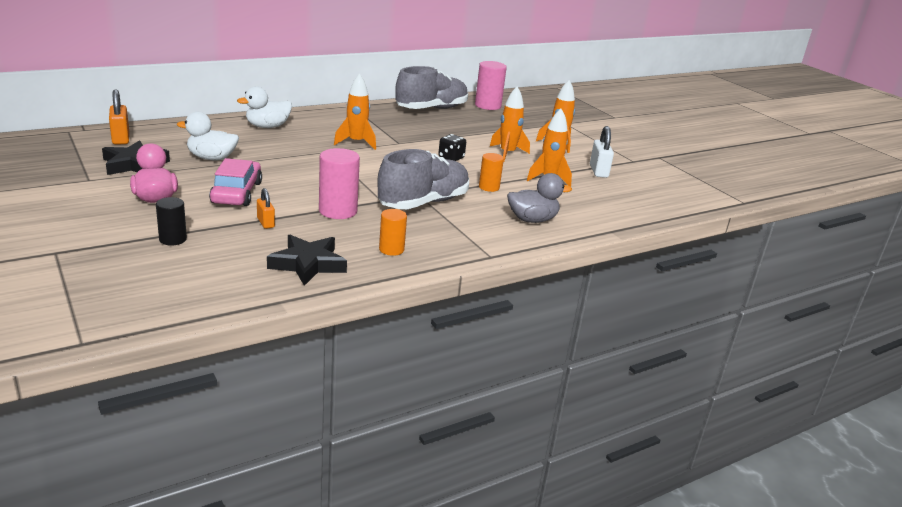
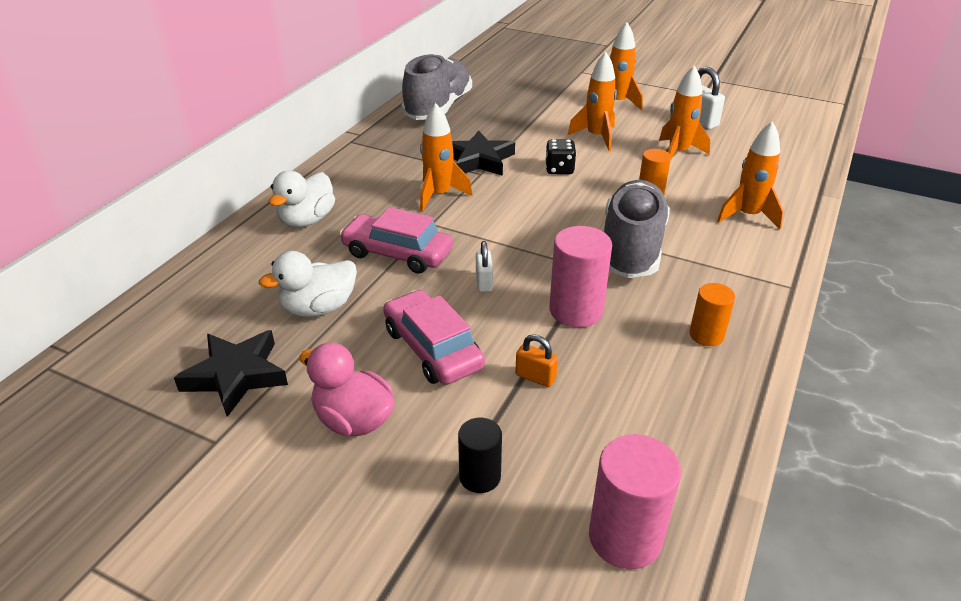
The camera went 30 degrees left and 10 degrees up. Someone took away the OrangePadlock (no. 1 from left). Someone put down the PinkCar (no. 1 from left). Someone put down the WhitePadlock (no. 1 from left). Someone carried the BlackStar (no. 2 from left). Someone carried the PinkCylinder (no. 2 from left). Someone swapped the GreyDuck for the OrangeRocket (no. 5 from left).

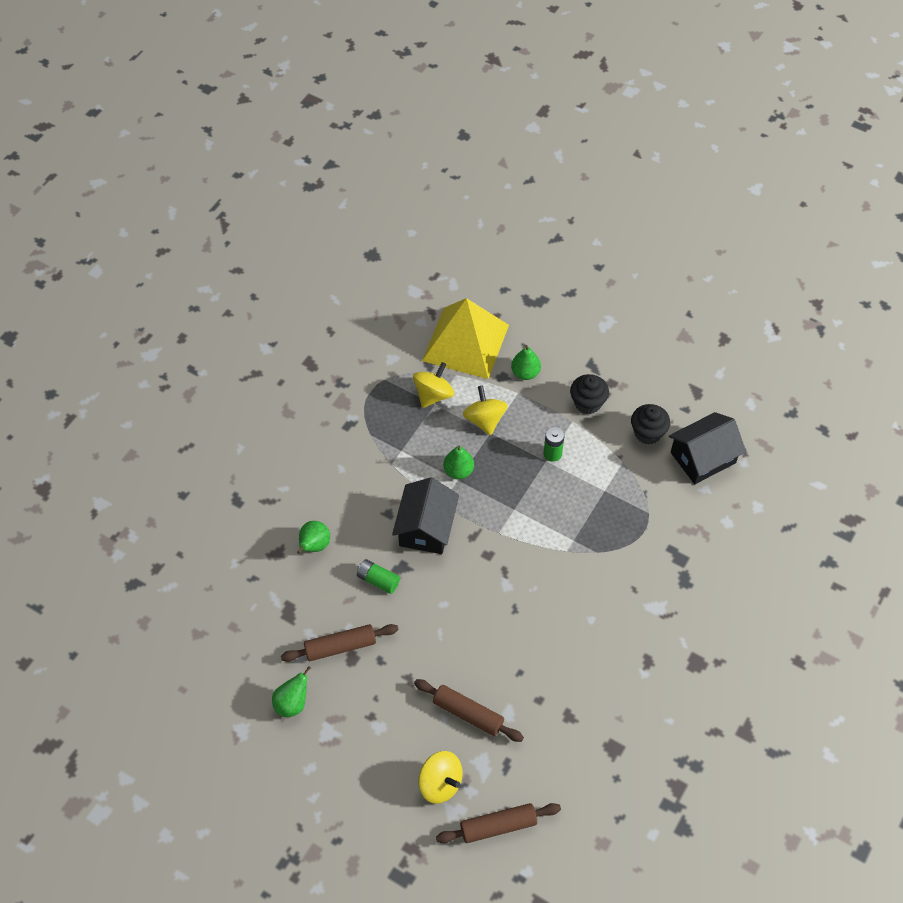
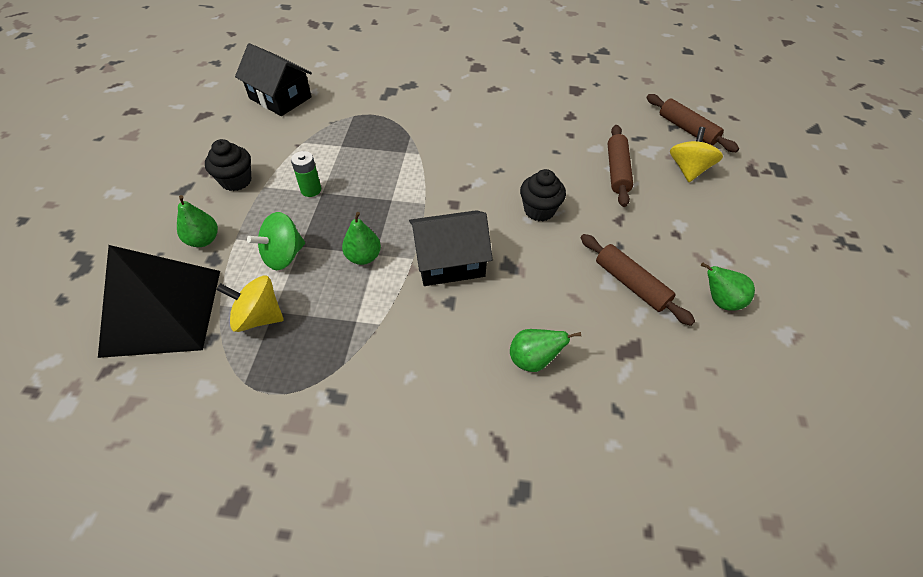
The camera went 115 degrees left and 5 degrees down. Someone took away the GreenBattery (no. 1 from left). Someone carried the BlackCupcake (no. 2 from left). Someone repainted the YellowPyramid, which became the BlackPyramid. Someone repainted the YellowSpinningTop (no. 3 from left), which became the GreenSpinningTop.

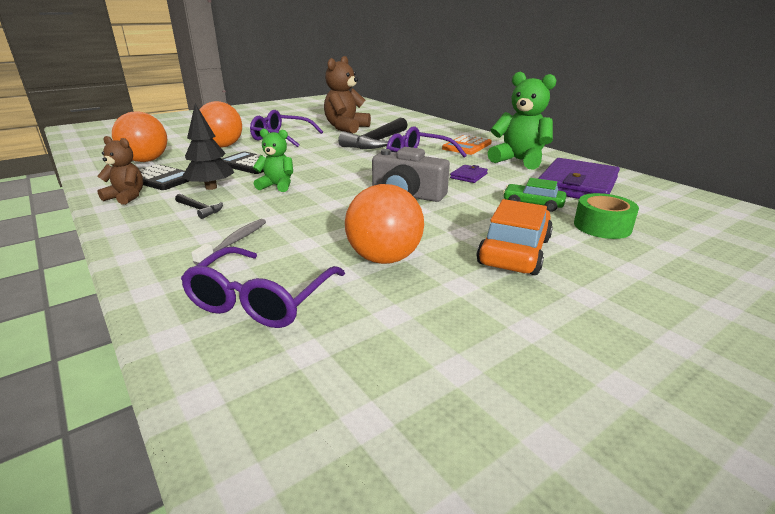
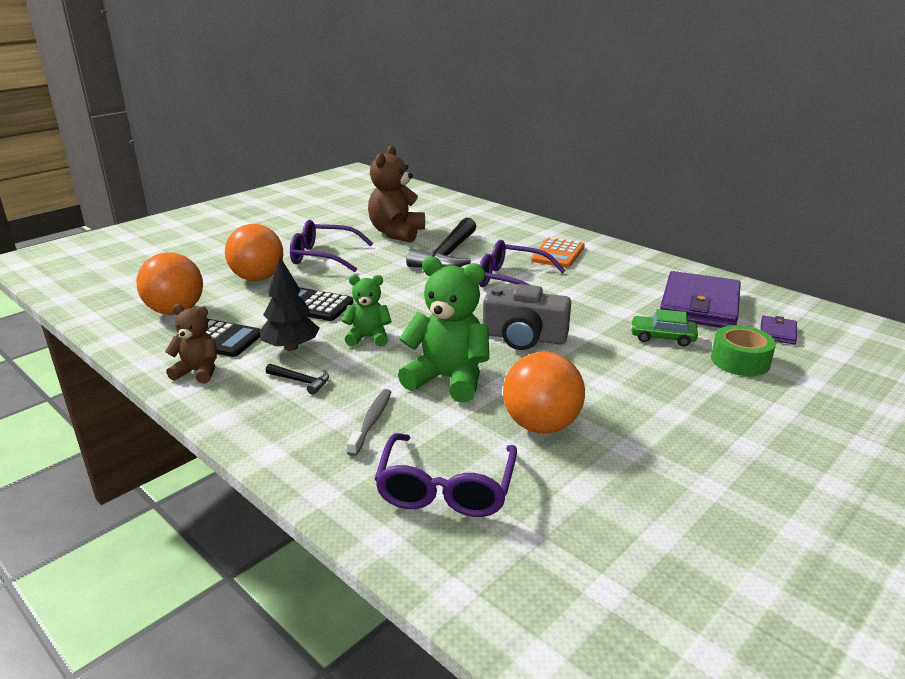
The camera went 10 degrees left and 0 degrees up. Someone took away the OrangeCar. Someone carried the PurpleWallet (no. 1 from left in the first image). Someone carried the GreenTeddyBear (no. 2 from left).

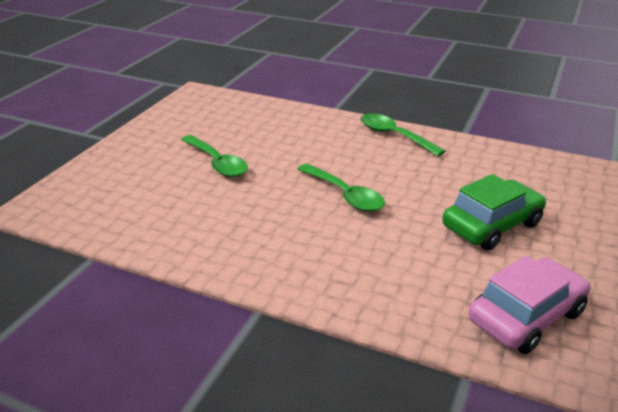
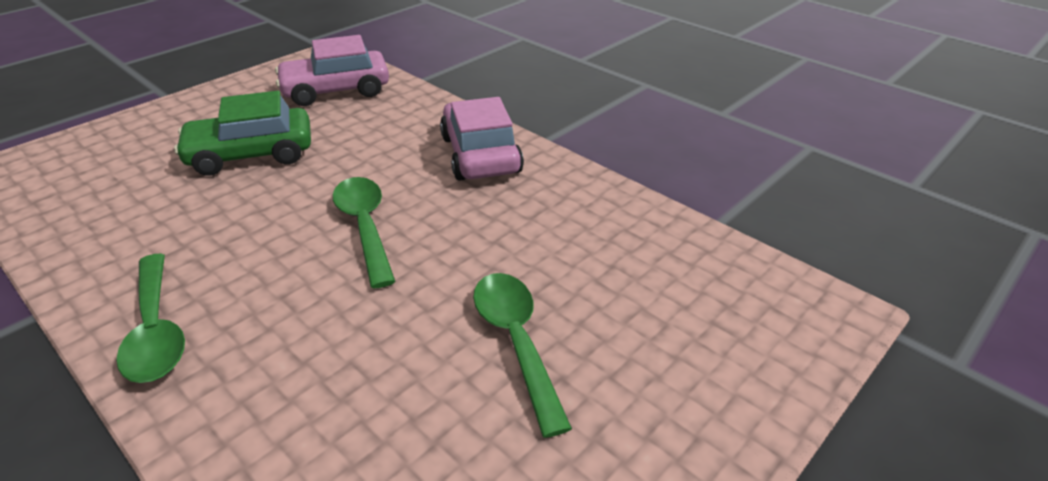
The camera went 160 degrees left and 5 degrees up. Someone put down the PinkCar (no. 2 from left).

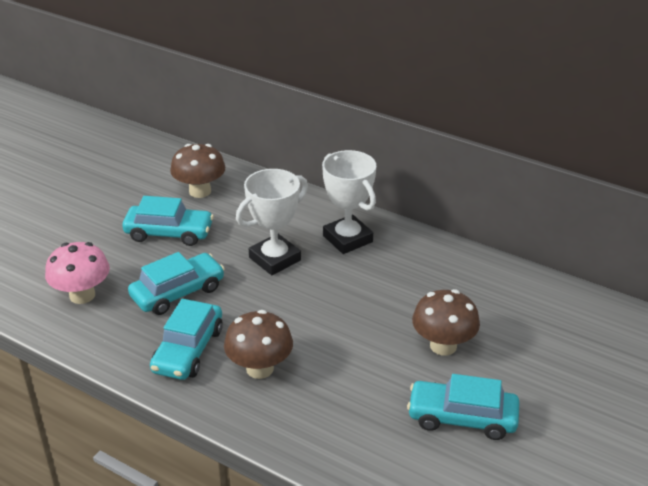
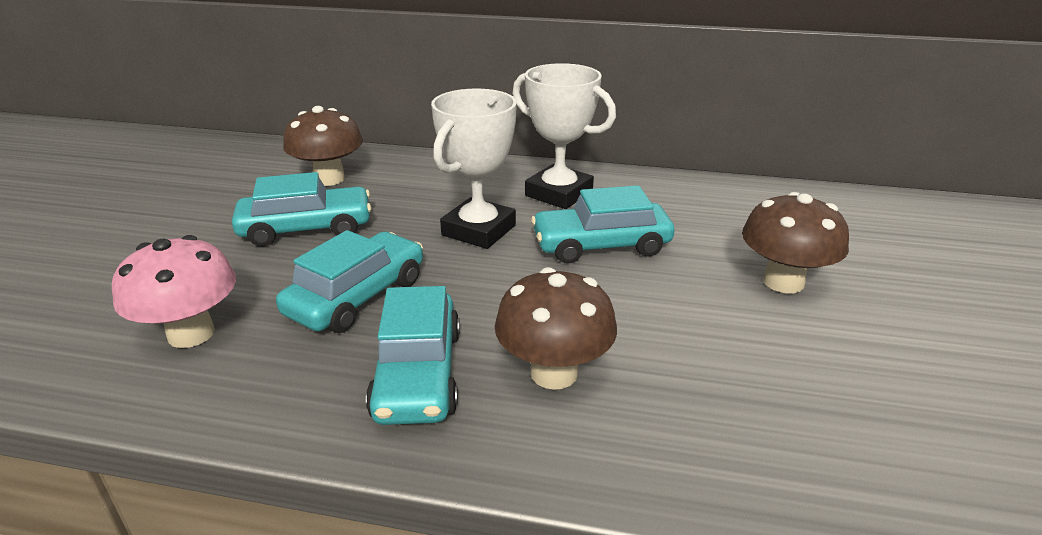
The camera went 20 degrees left and 5 degrees down. Someone carried the TurquoiseCar (no. 4 from left).

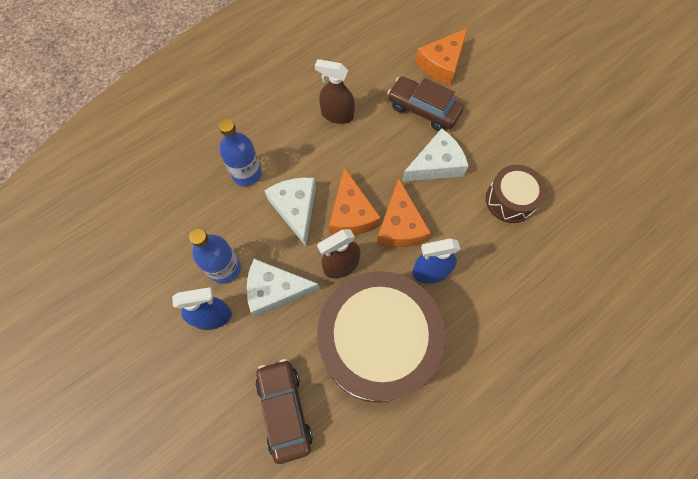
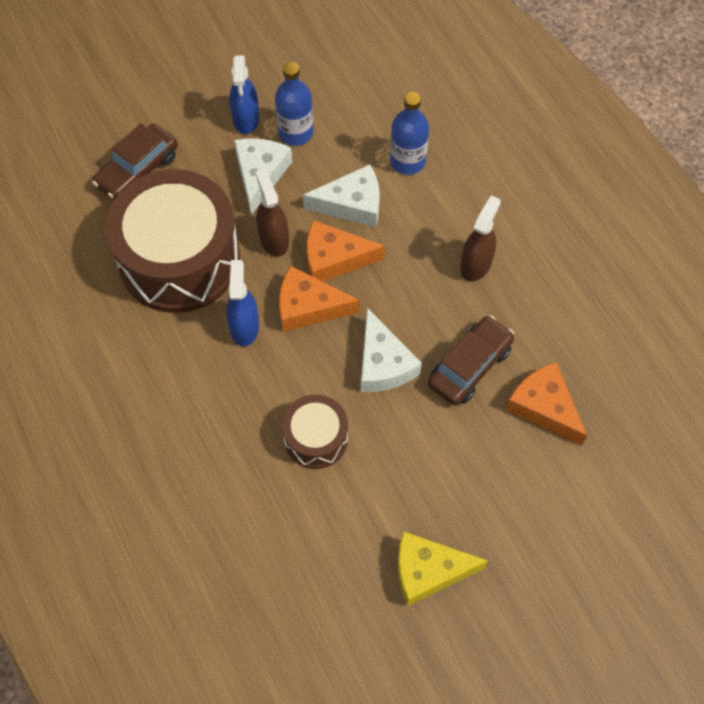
The camera went 100 degrees right and 5 degrees down. Someone put down the YellowCheese. Someone rotated the BrownCar (no. 1 from left) by 135 degrees clockwise.

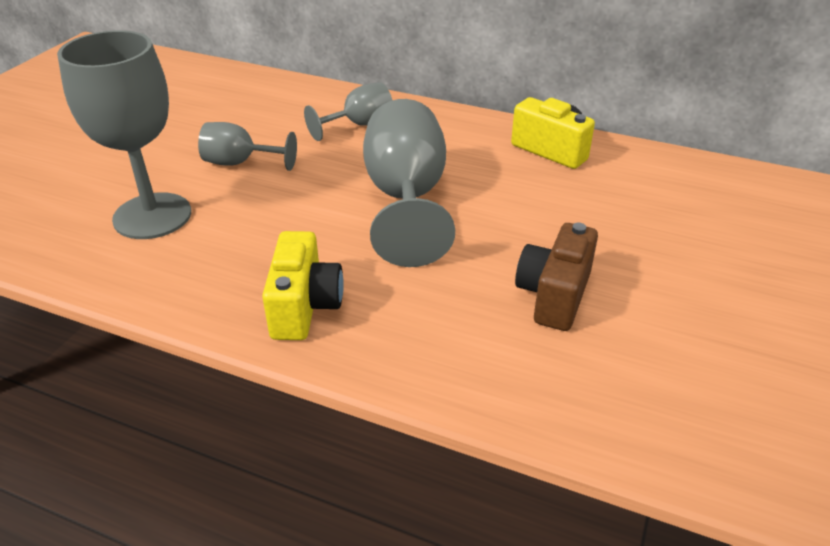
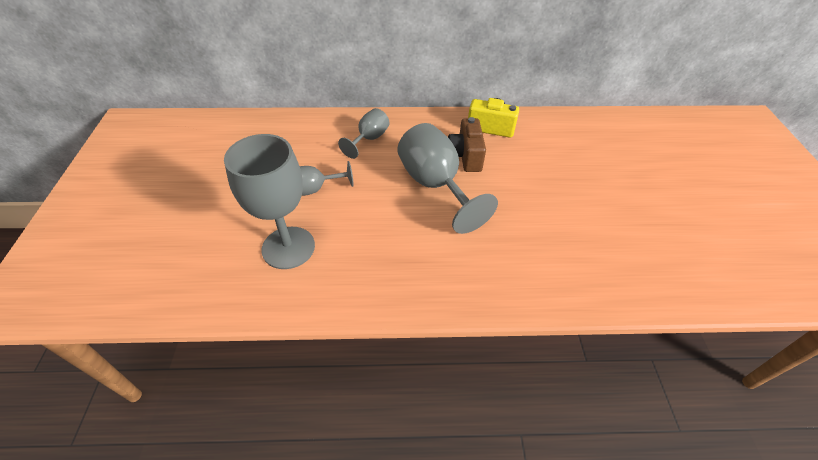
The camera went 25 degrees left and 10 degrees up. Someone took away the YellowCamera (no. 1 from left). Someone carried the BrownCamera.

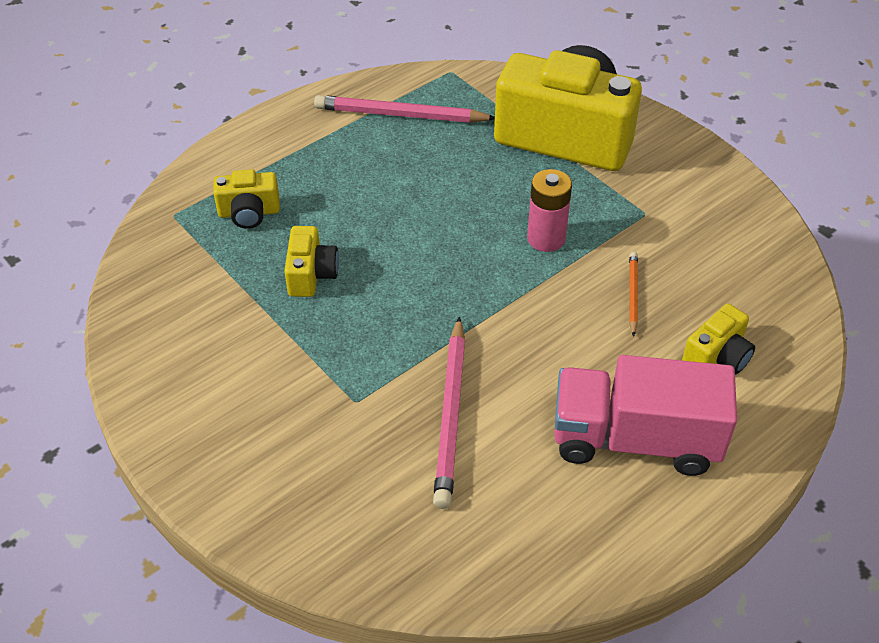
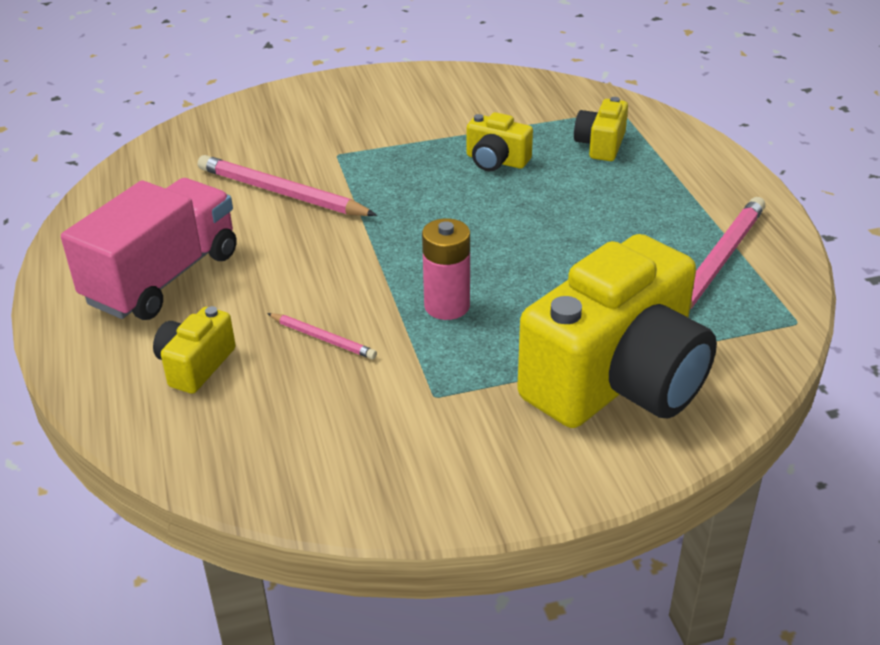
The camera went 115 degrees right and 10 degrees down. Someone repainted the OrangePencil, which became the PinkPencil (no. 2 from left). Someone rotated the YellowCamera (no. 4 from left in the first image) by 45 degrees clockwise.

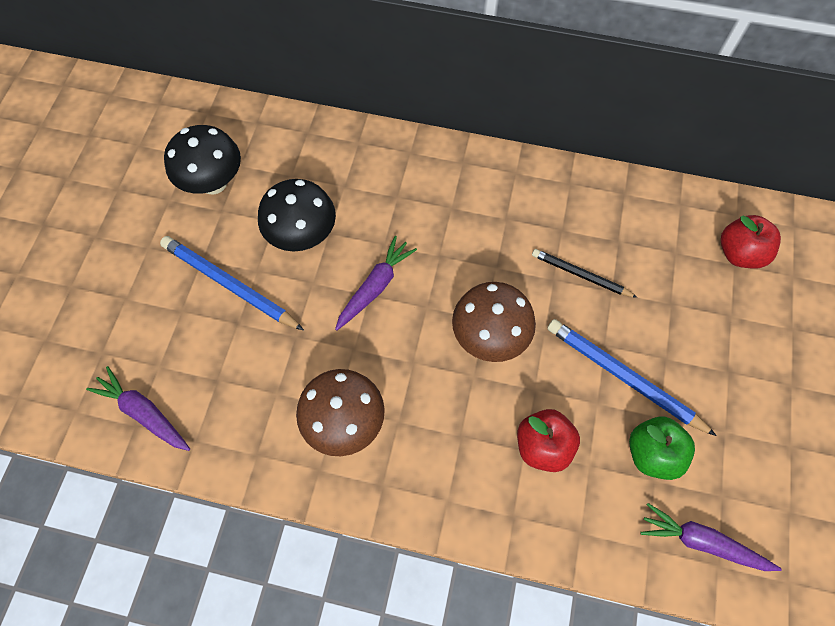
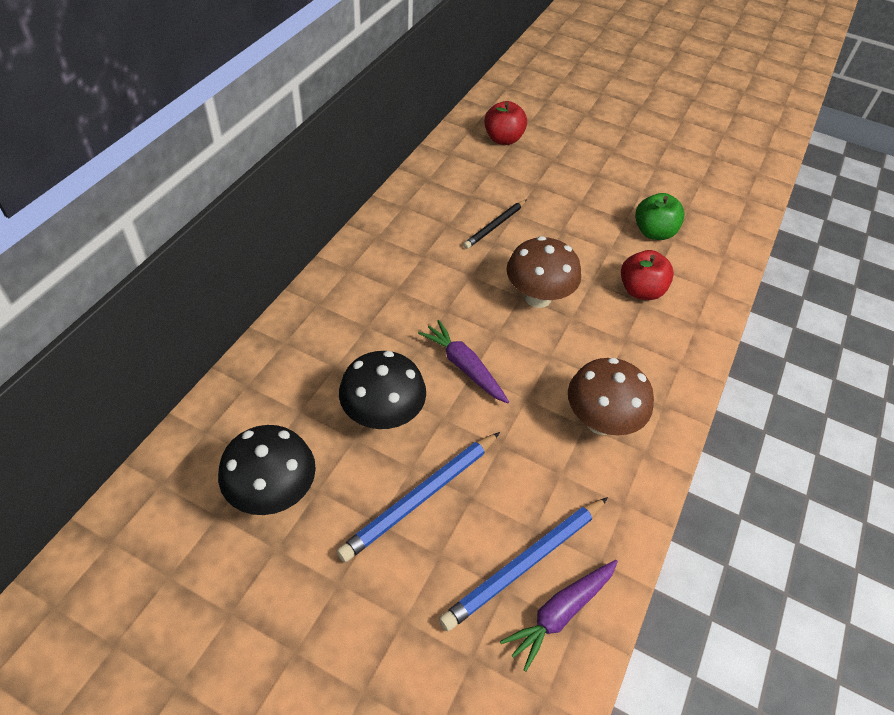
The camera went 80 degrees left and 15 degrees down. Someone took away the PurpleCarrot (no. 3 from left). Someone carried the BluePencil (no. 2 from left).

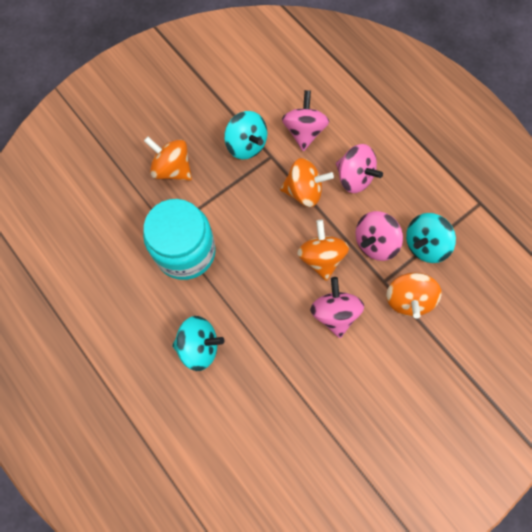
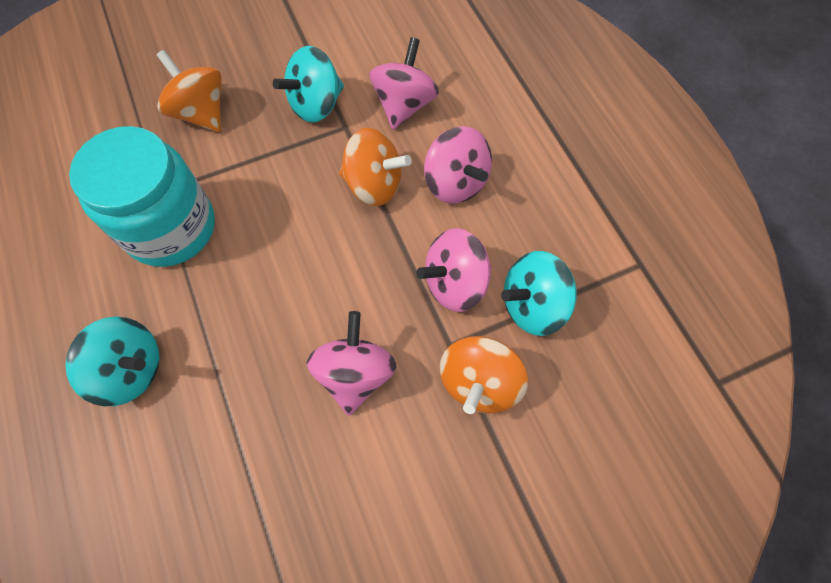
The camera went 15 degrees right and 5 degrees down. Someone took away the OrangeSpinningTop (no. 3 from left). Someone rotated the TurquoiseSpinningTop (no. 2 from left) by 75 degrees clockwise.

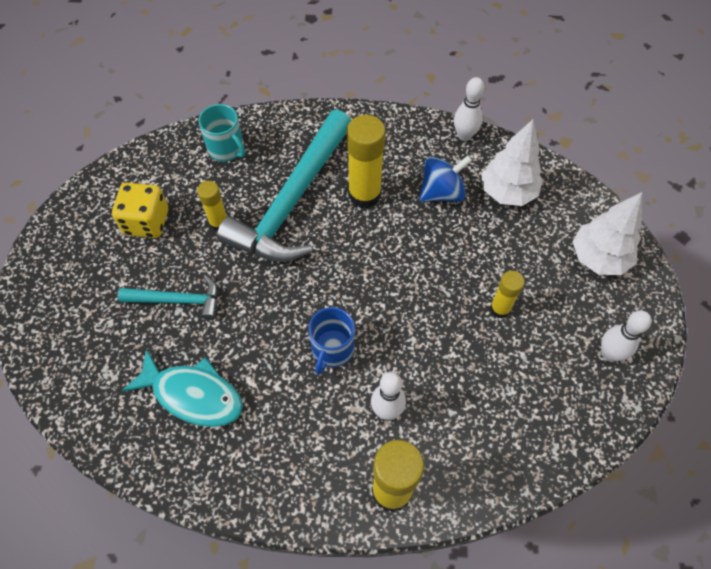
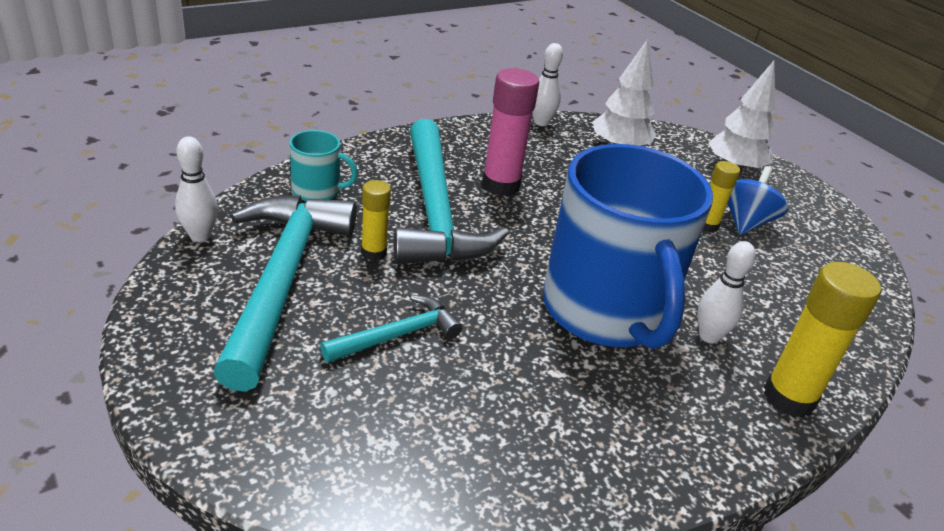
The camera went 40 degrees left and 25 degrees down. Someone took away the TurquoiseFish. Someone carried the BlueSpinningTop. Someone carried the WhiteBowlingPin (no. 3 from left in the first image). Someone swapped the YellowDice for the TurquoiseHammer (no. 1 from left). Someone repainted the YellowGlueStick (no. 2 from left), which became the PinkGlueStick. Someone scaled the BlueMug by 2.38.

